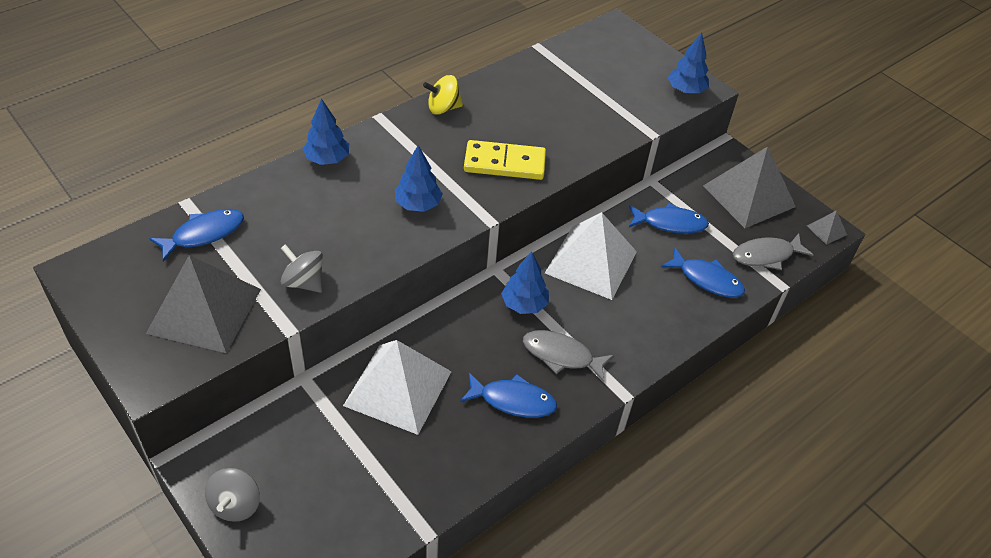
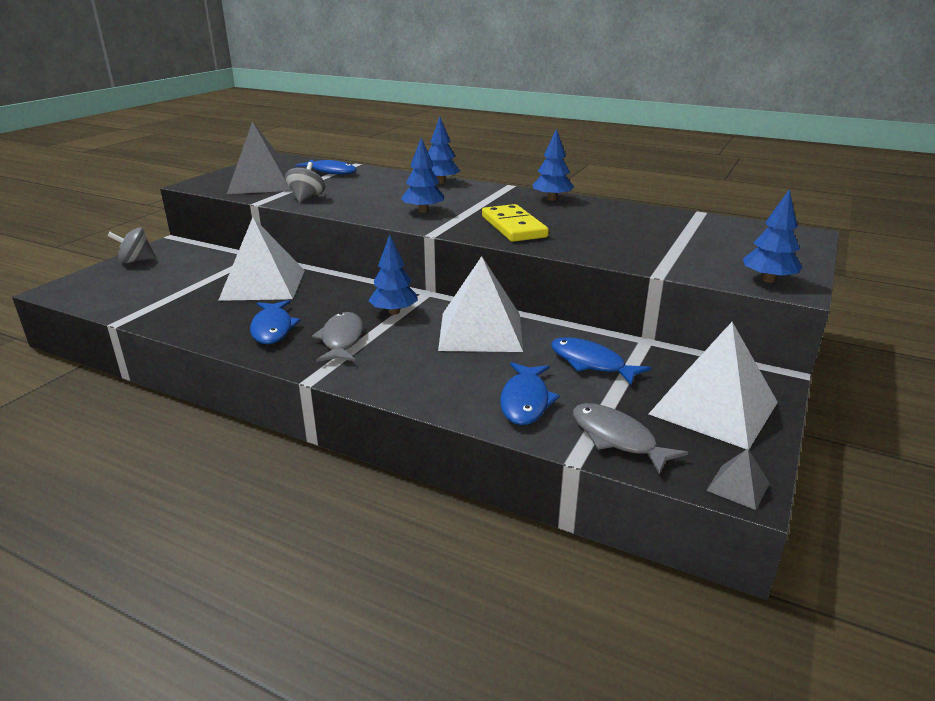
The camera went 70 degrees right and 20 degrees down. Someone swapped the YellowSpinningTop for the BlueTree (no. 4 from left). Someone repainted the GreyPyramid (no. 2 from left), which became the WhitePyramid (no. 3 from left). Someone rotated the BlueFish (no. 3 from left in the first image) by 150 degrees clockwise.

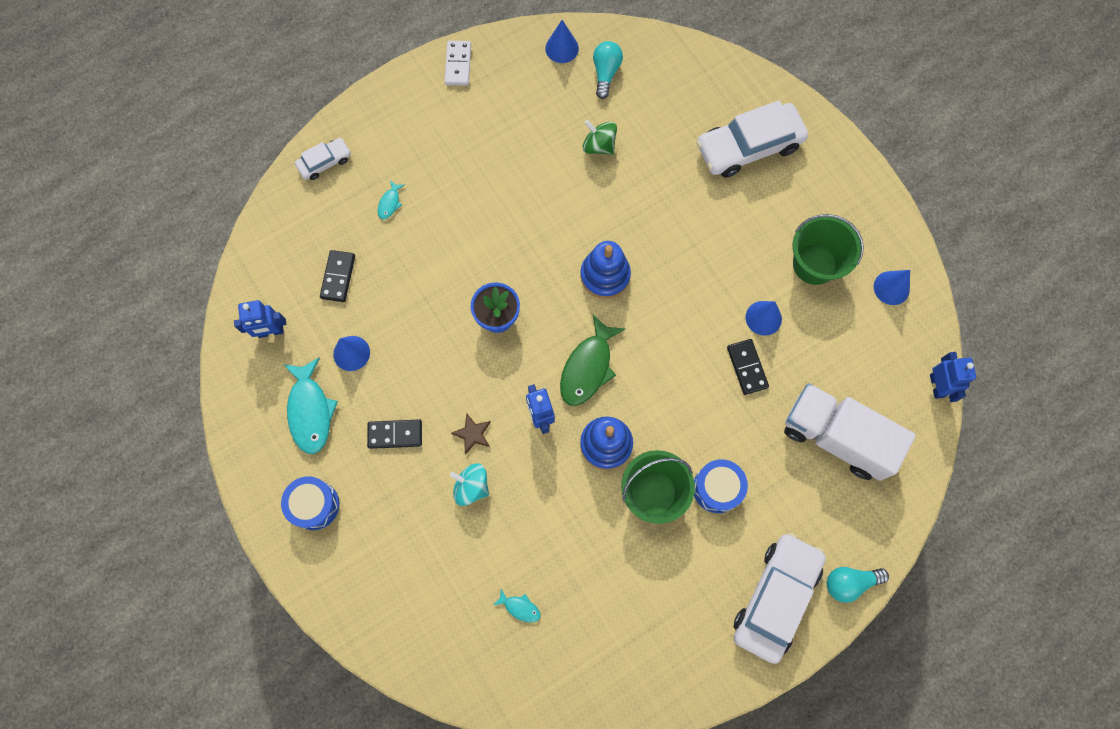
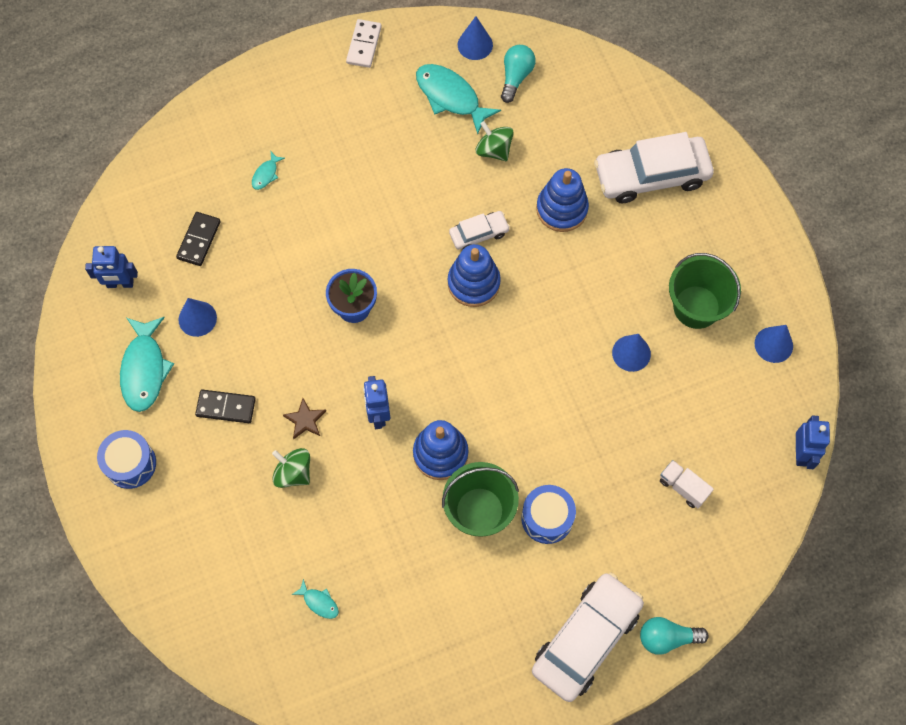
The camera went 10 degrees right and 5 degrees down. Someone took away the GreenFish. Someone took away the BlackDomino (no. 3 from left). Someone put down the TurquoiseFish (no. 4 from left). Someone put down the BlueStackingToy (no. 3 from left). Someone carried the WhiteCar (no. 1 from left). Someone repainted the TurquoiseSpinningTop, which became the GreenSpinningTop (no. 1 from left). Someone scaled the WhiteTruck by 0.43.

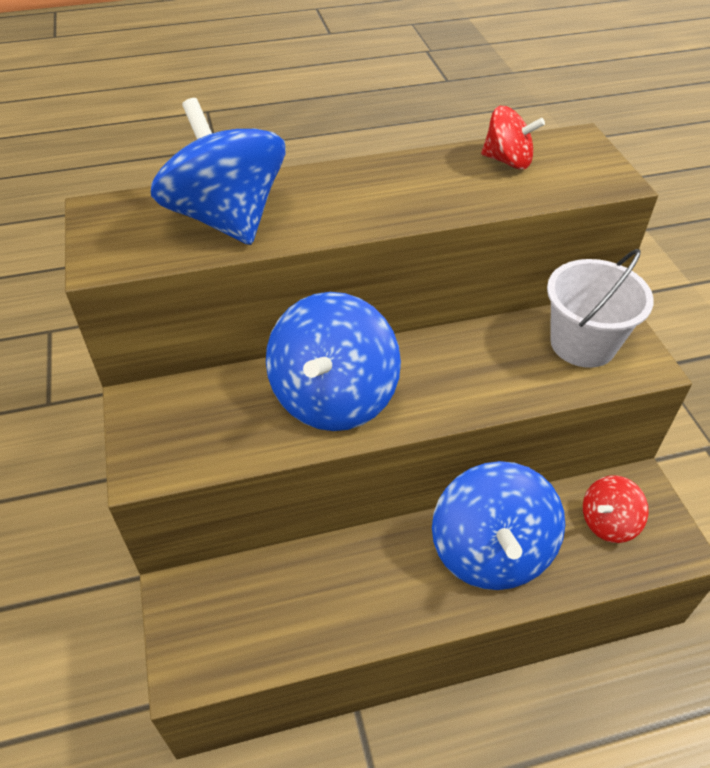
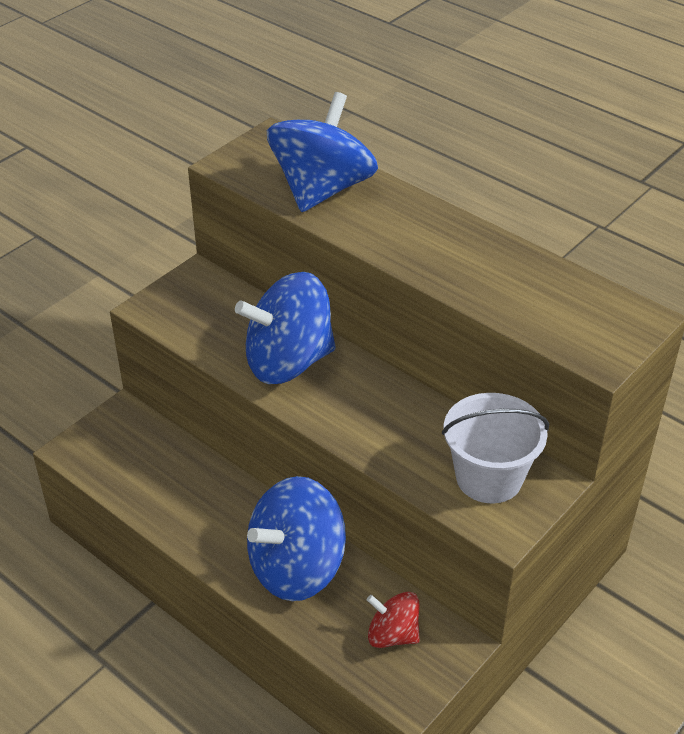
The camera went 55 degrees right and 5 degrees down. Someone took away the RedSpinningTop (no. 1 from left).

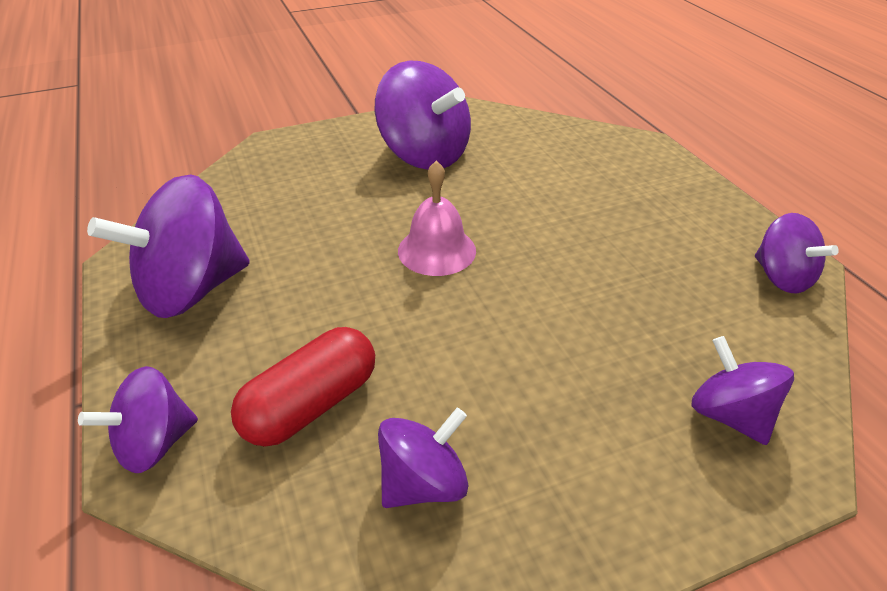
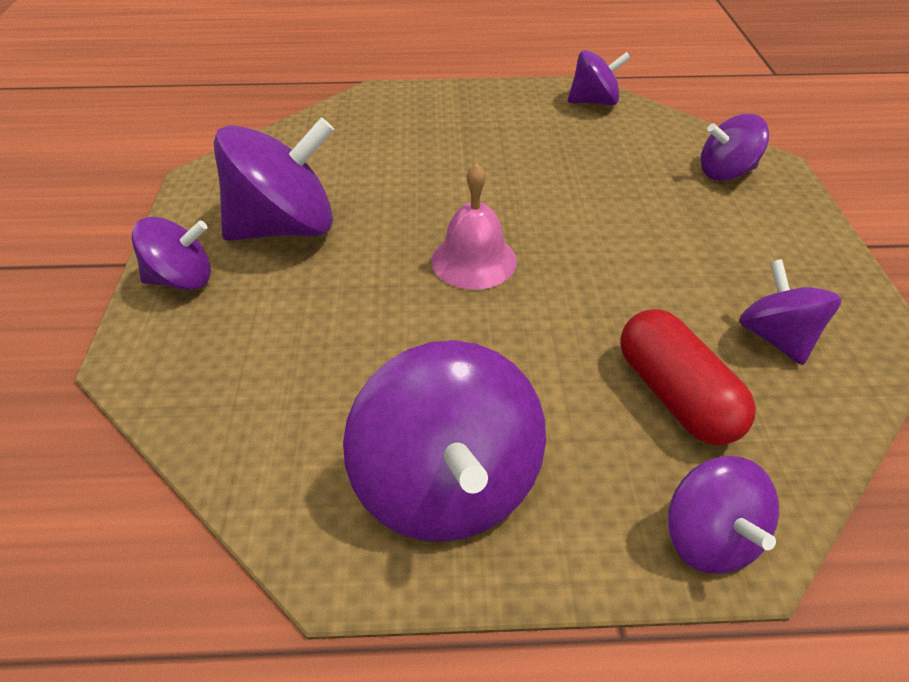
The camera went 70 degrees left and 5 degrees up. Someone put down the PurpleSpinningTop (no. 1 from left).

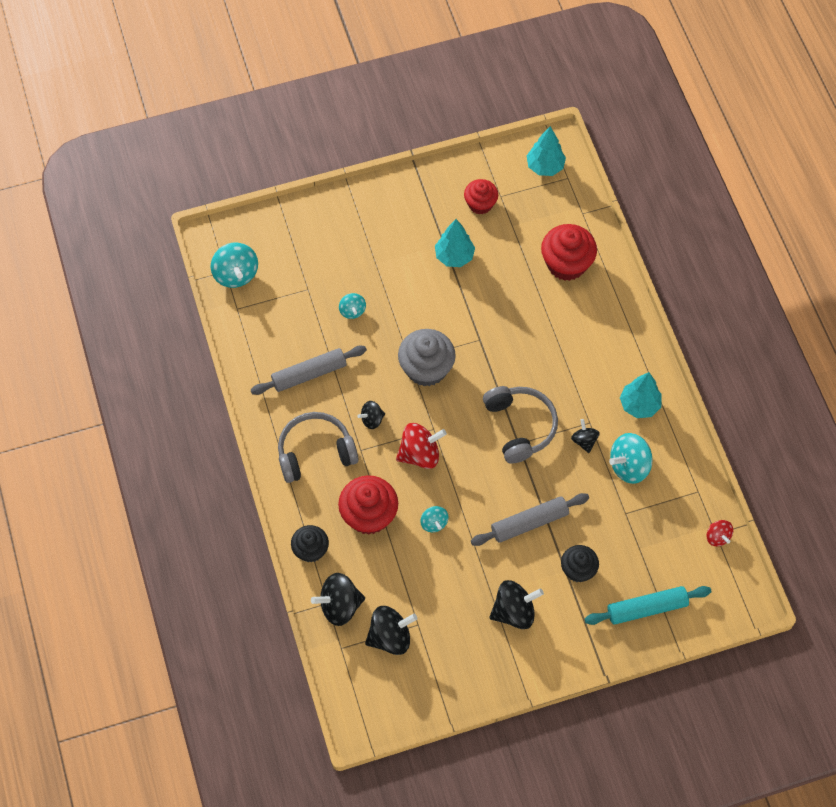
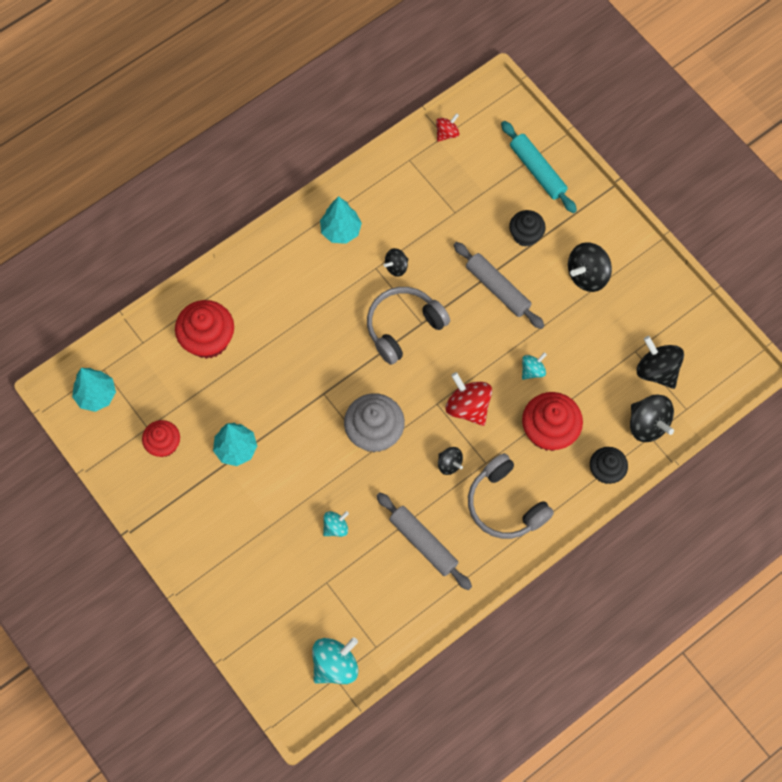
The camera went 110 degrees left and 5 degrees up. Someone took away the TurquoiseSpinningTop (no. 4 from left). Someone rotated the BlackSpinningTop (no. 4 from left in the first image) by 90 degrees counterclockwise.

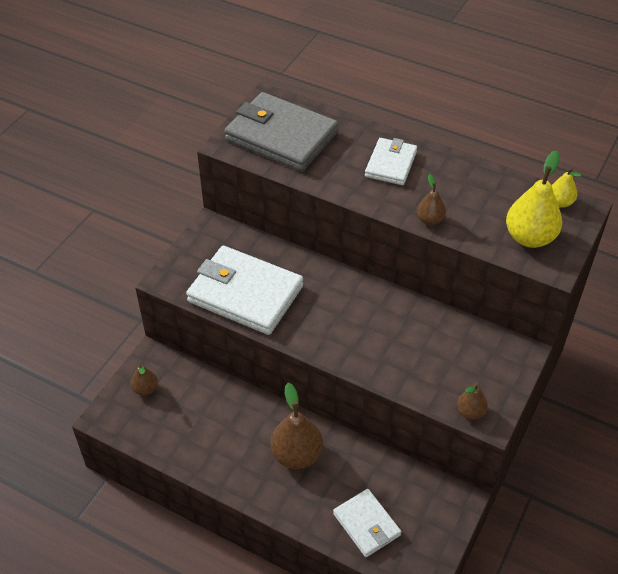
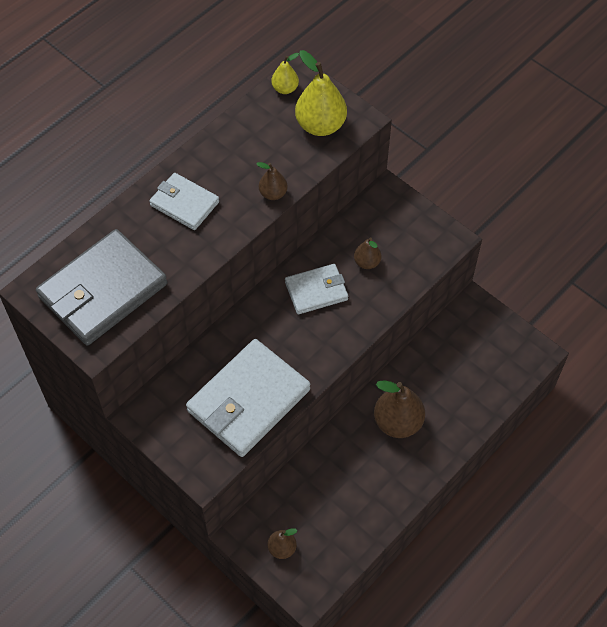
The camera went 75 degrees left and 10 degrees up. Someone carried the WhiteWallet (no. 2 from left in the first image). Someone carried the BrownPear (no. 4 from left in the first image).

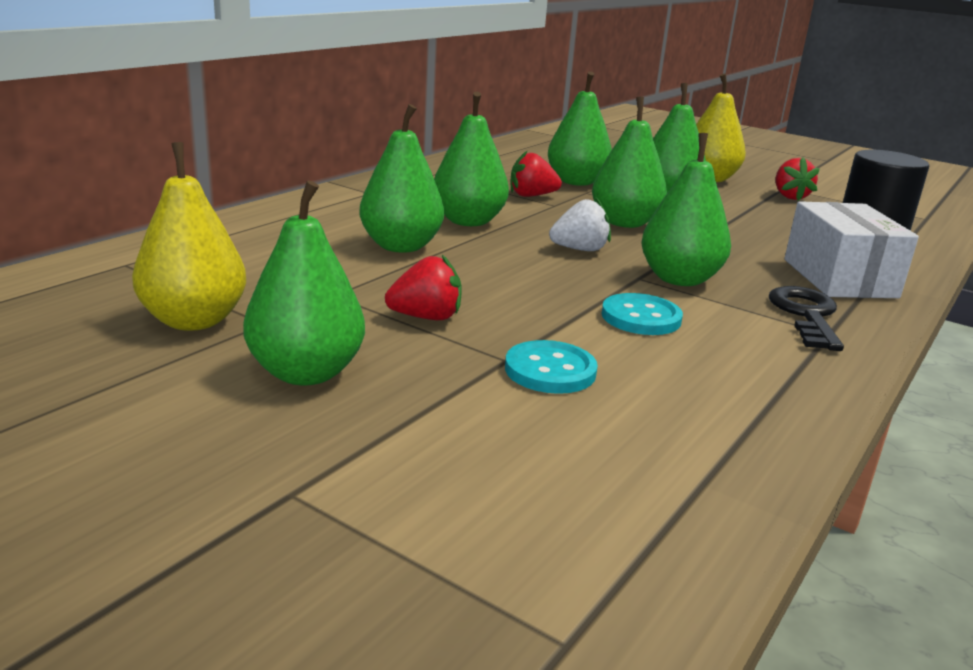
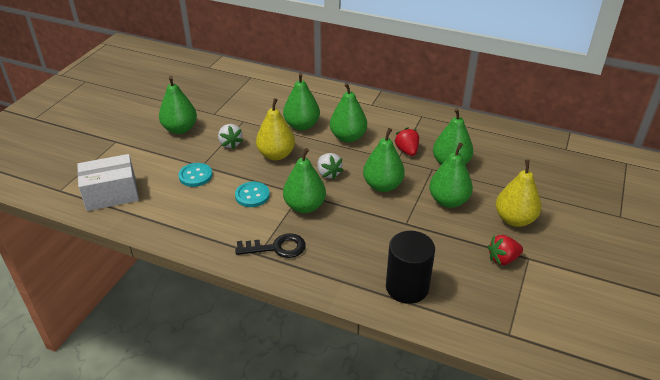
The camera went 80 degrees right and 15 degrees up. Someone carried the YellowPear (no. 1 from left). Someone carried the WhiteBox. Someone repainted the RedStrawberry (no. 1 from left), which became the WhiteStrawberry (no. 1 from left).

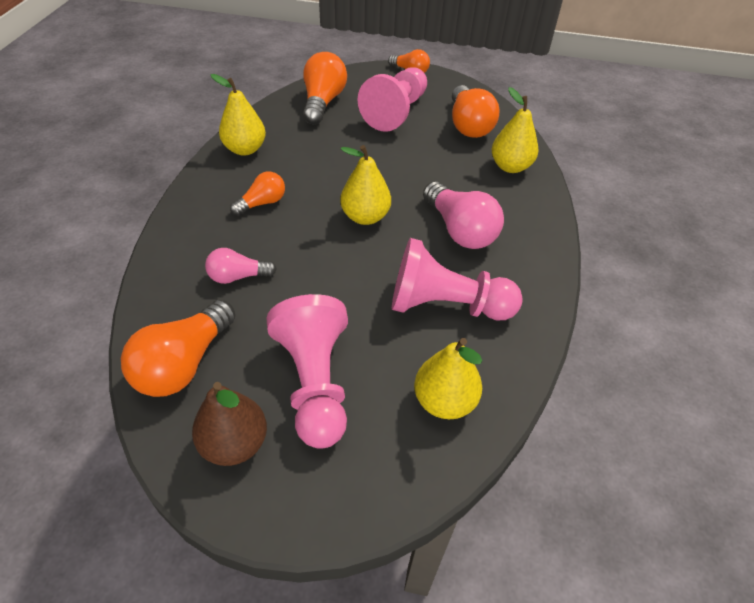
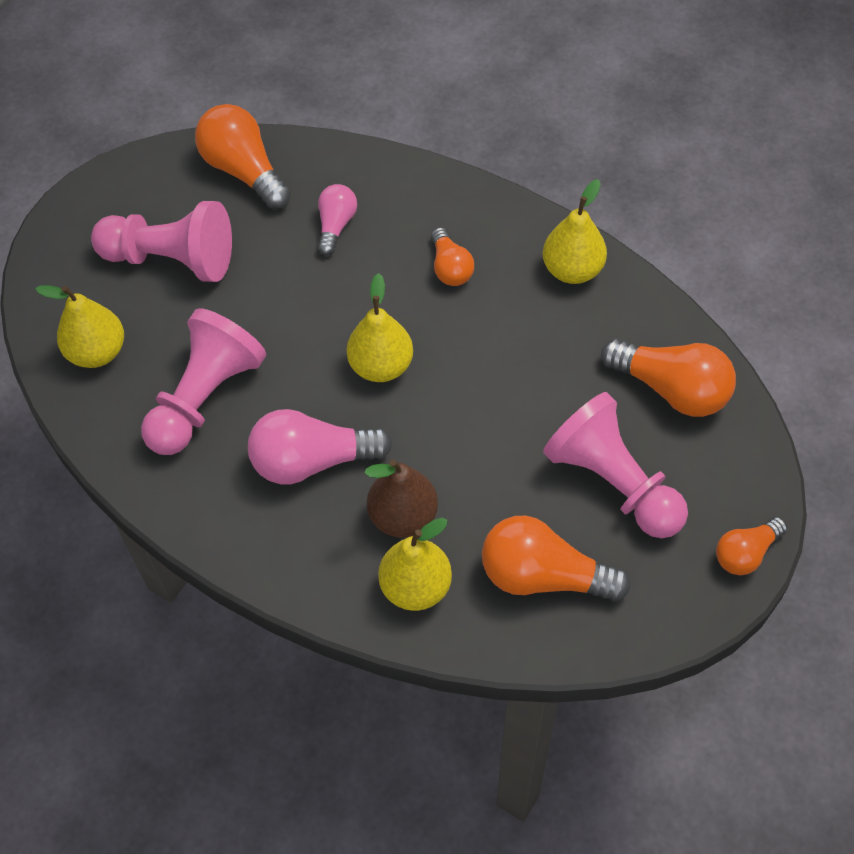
The camera went 115 degrees right and 10 degrees up. Someone carried the BrownPear.

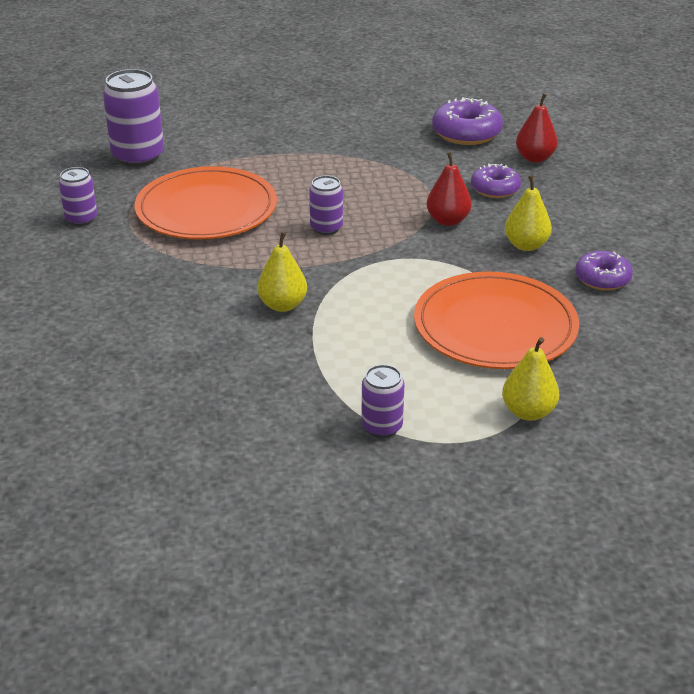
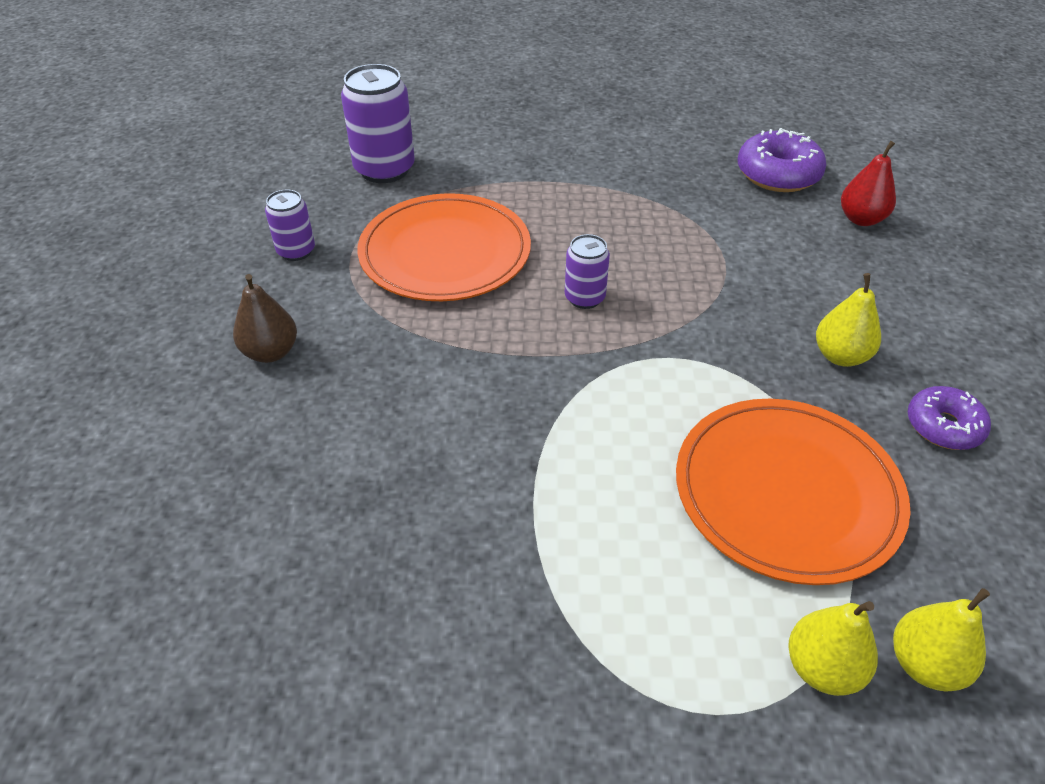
The camera went 10 degrees right and 10 degrees up. Someone took away the PurpleCan (no. 4 from left). Someone took away the RedPear (no. 1 from left). Someone took away the PurpleDonut (no. 2 from left). Someone put down the BrownPear. Someone carried the YellowPear (no. 1 from left in the first image).

